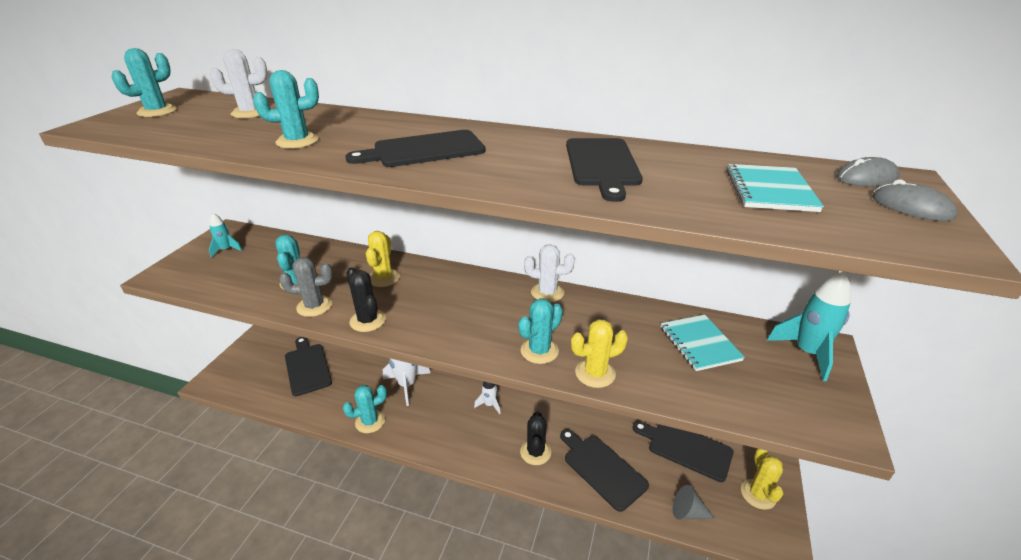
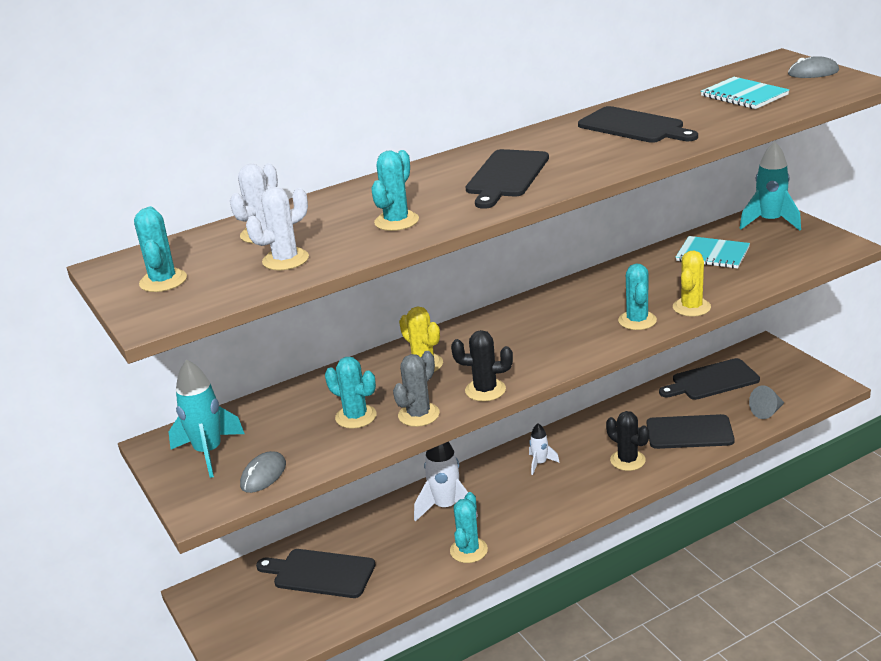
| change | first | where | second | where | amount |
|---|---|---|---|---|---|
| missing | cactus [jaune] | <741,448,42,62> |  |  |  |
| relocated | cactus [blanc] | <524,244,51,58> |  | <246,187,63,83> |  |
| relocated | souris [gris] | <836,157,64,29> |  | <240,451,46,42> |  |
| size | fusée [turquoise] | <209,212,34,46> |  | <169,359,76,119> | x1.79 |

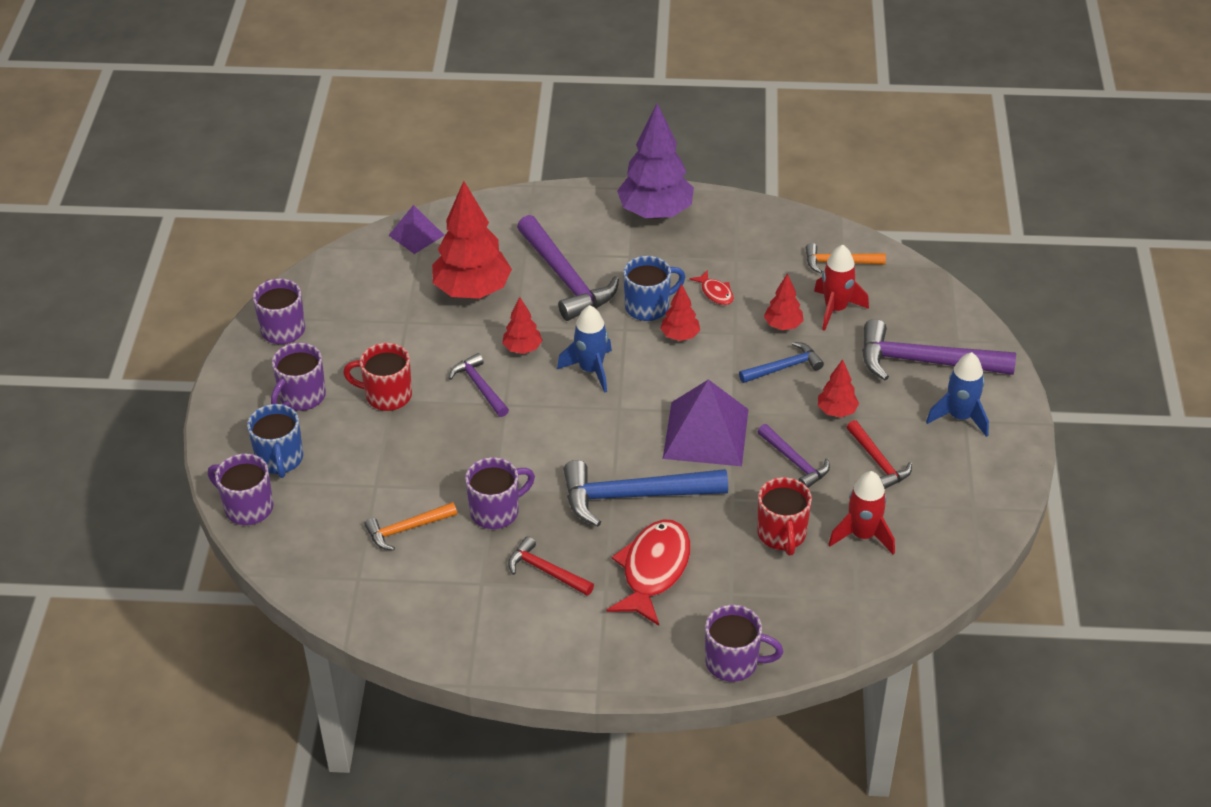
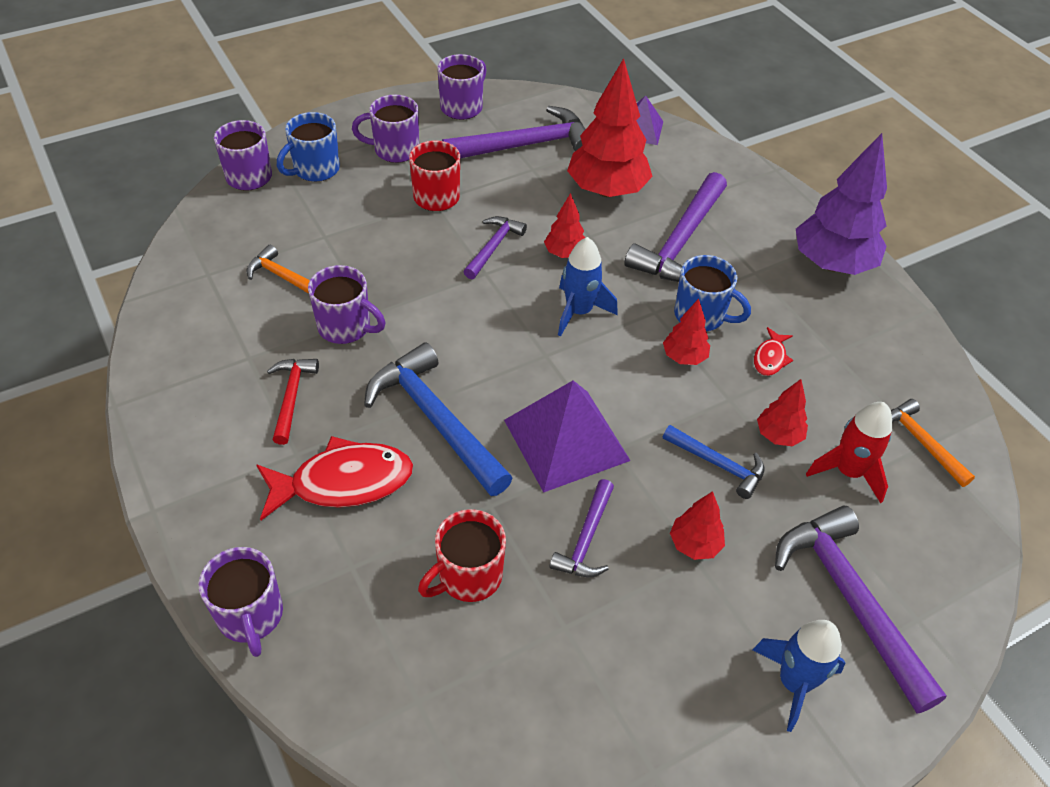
| change | first | where | second | where | amount |
|---|---|---|---|---|---|
| missing | fusée [rouge] | <828,471,67,84> |  |  |  |
| missing | marteau [rouge] | <847,420,65,69> |  |  |  |
| appeared |  |  | marteau [violet] | <442,106,143,52> |  |

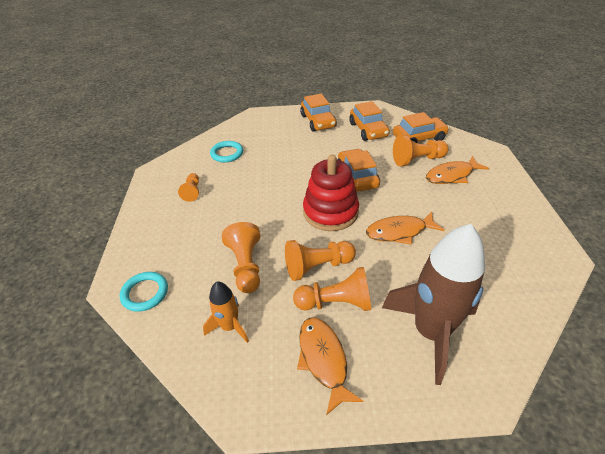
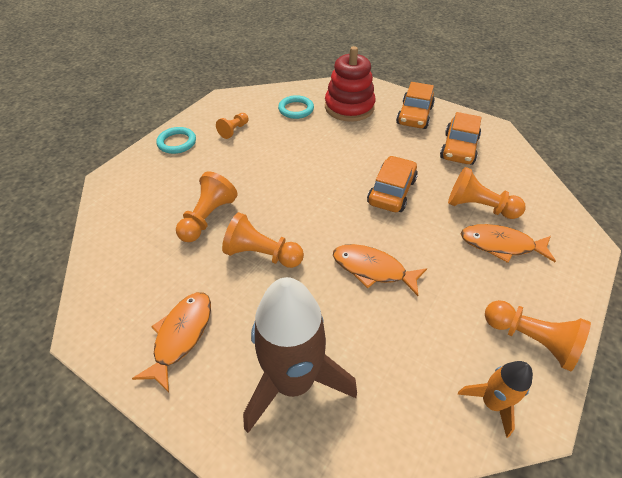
| change | first | where | second | where | amount |
|---|---|---|---|---|---|
| missing | voiture [orange] | <393,112,56,31> |  |  |  |
| relocated | anneau [turquoise] | <120,272,48,40> |  | <156,127,40,27> |  |
| relocated | fusée [orange] | <203,282,46,61> |  | <458,361,75,77> |  |
| relocated | pion [orange] | <293,267,78,44> |  | <485,300,106,71> |  |
| relocated | jouet à empiler [rouge] | <303,155,56,76> |  | <325,46,50,76> |  |

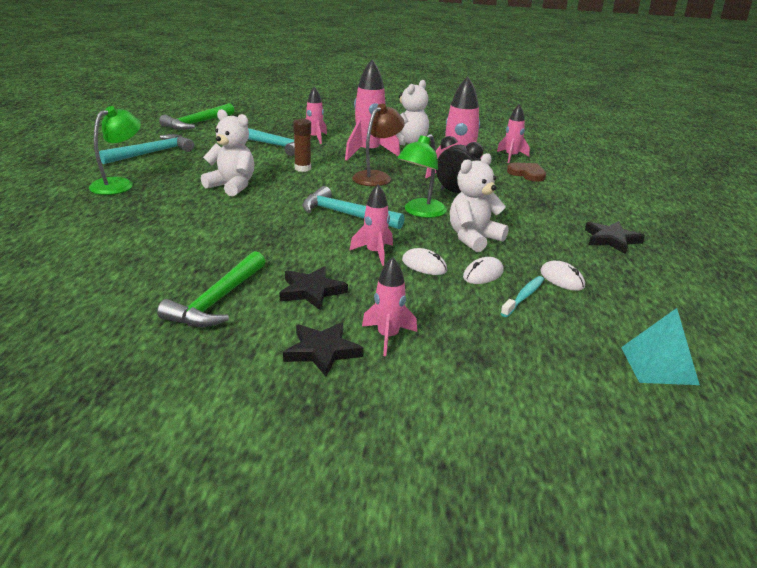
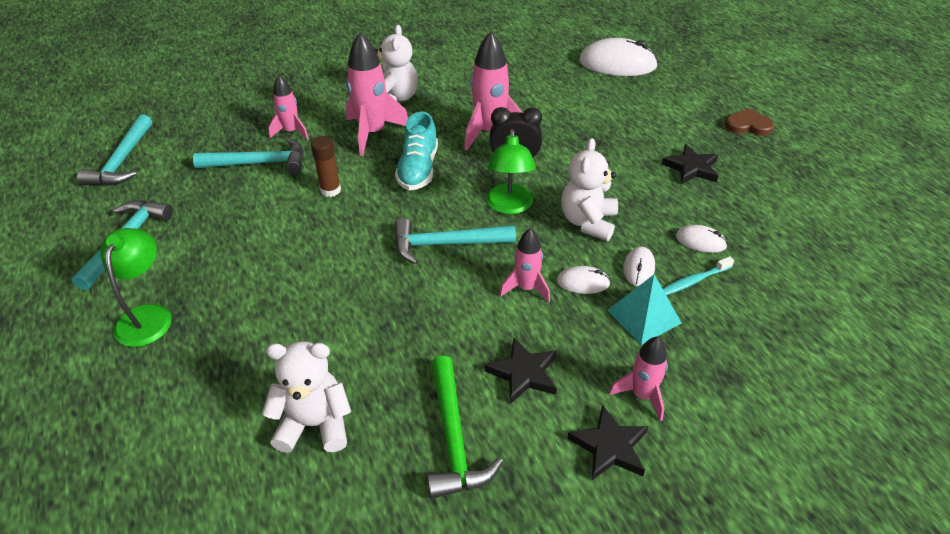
| change | first | where | second | where | amount |
|---|---|---|---|---|---|
| missing | fusée [rose] | <497,104,33,59> |  |  |  |
| appeared |  |  | souris [blanc] | <579,38,79,38> |  |
| relocated | ours en peluche [blanc] | <201,109,53,87> |  | <262,341,89,112> |  |
| relocated | cœur [marron] | <507,162,39,20> |  | <725,108,49,28> |  |
| relocated | pyramide [turquoise] | <621,308,79,77> |  | <607,275,74,70> |  |
| exchanged | lampe [marron] | <352,104,53,82> | chaussure [turquoise] | <395,111,43,80> |  |
| colour | marteau [vert] | <159,103,75,27> | marteau [turquoise] | <77,114,75,72> |  |
| spun | brosse à dents [turquoise] | <500,276,44,41> |  | <663,256,71,39> | 120 degrees counterclockwise |

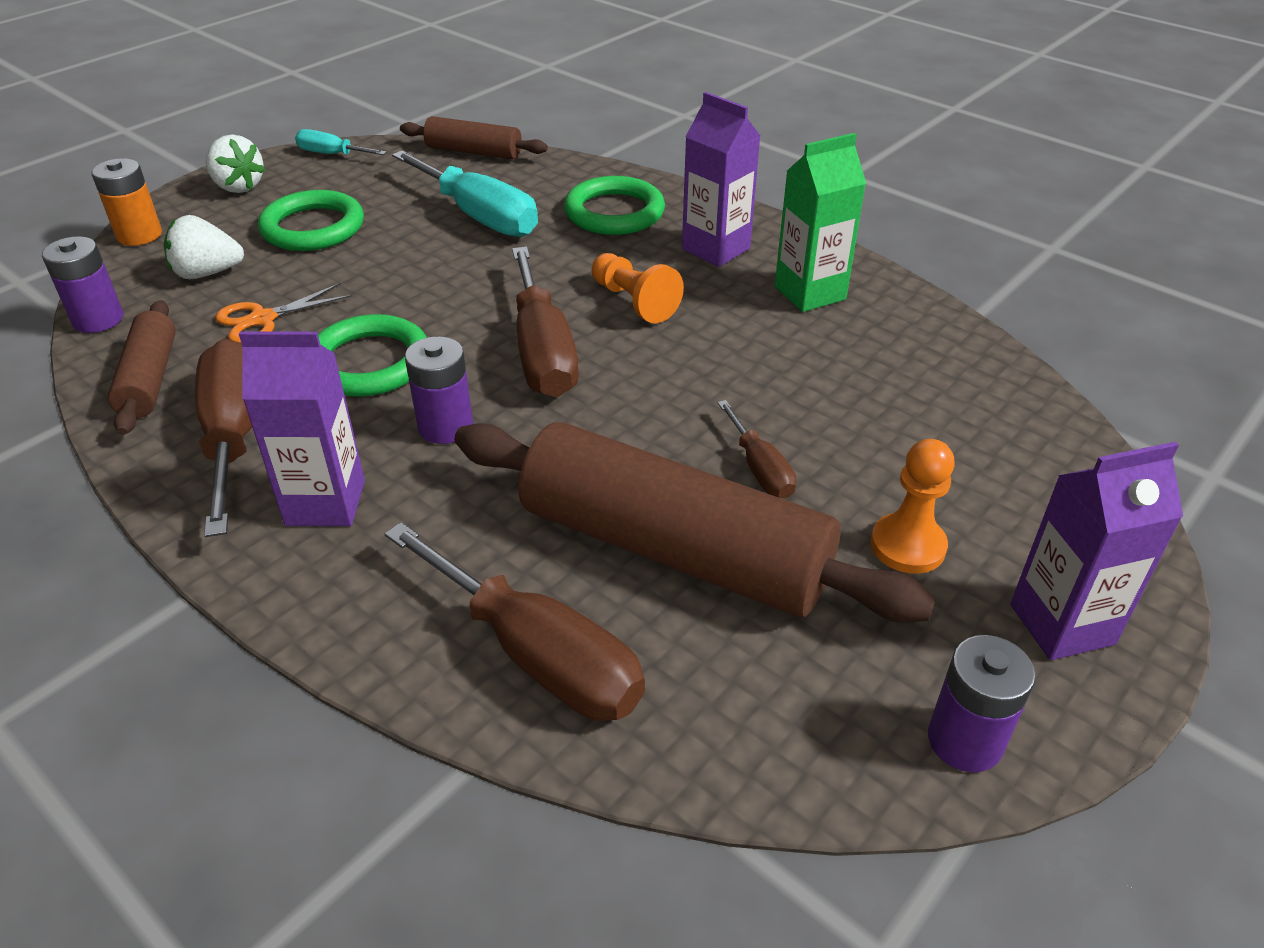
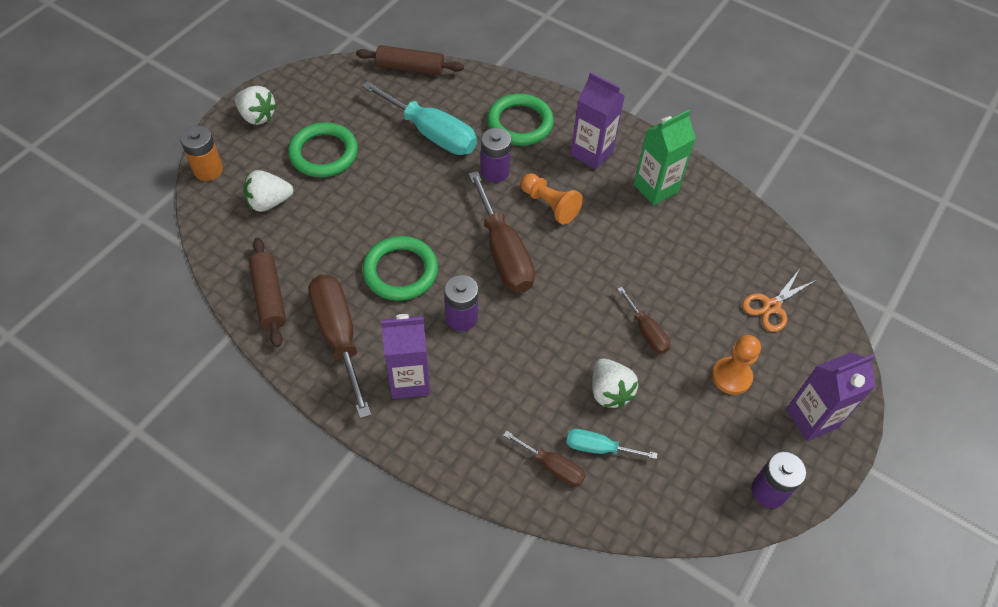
| change | first | where | second | where | amount |
|---|---|---|---|---|---|
| relocated | pile [violet] | <42,236,81,97> |  | <481,128,30,55> |  |
| relocated | ciseaux [orange] | <215,283,137,60> |  | <742,269,74,63> |  |
| relocated | tournevis [turquoise] | <295,129,92,26> |  | <566,429,92,30> |  |
| exchanged | rouleau à pâtisserie [marron] | <454,422,482,201> | fraise [blanc] | <592,359,46,49> |  |
| size | tournevis [marron] | <385,522,260,199> |  | <503,430,83,56> | x0.52 |

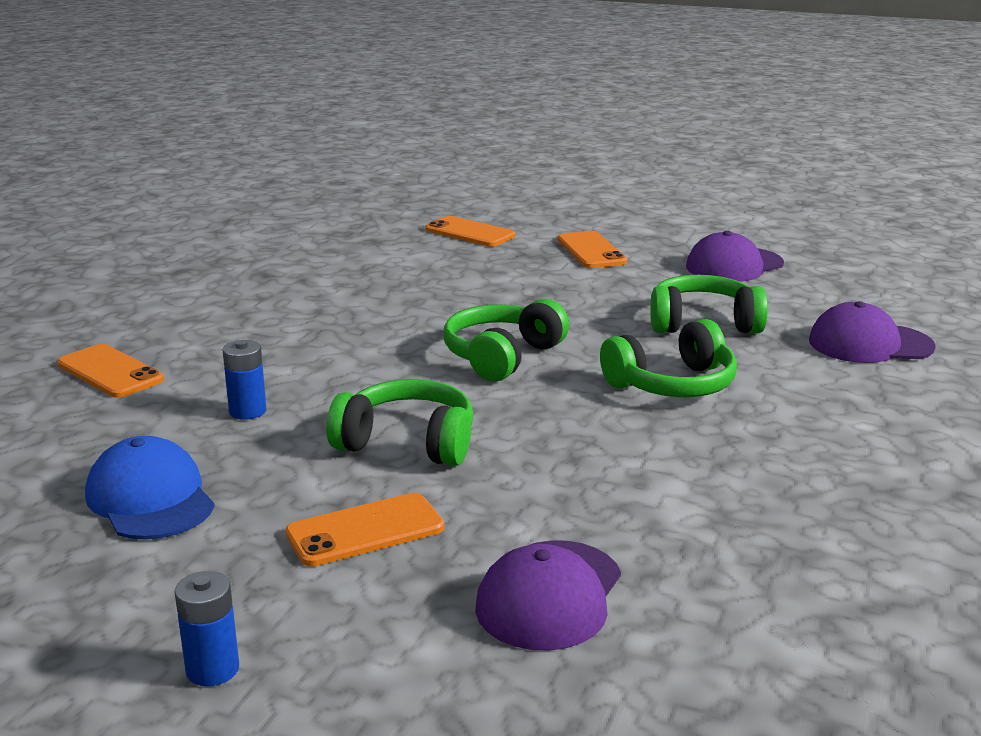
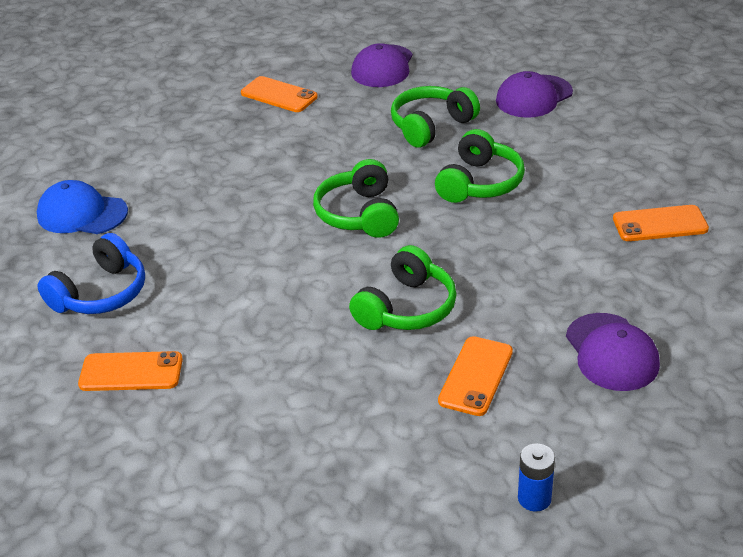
| change | first | where | second | where | amount |
|---|---|---|---|---|---|
| missing | pile [bleu] | <222,340,45,80> |  |  |  |
| appeared |  |  | casque audio [bleu] | <37,233,108,81> |  |
| relocated | casquette [bleu] | <85,436,130,104> |  | <37,180,91,54> |  |
| relocated | téléphone [orange] | <425,216,90,31> |  | <613,205,96,36> |  |
| spun | casque audio [vert] | <326,379,147,87> |  | <349,245,108,85> | 150 degrees clockwise |

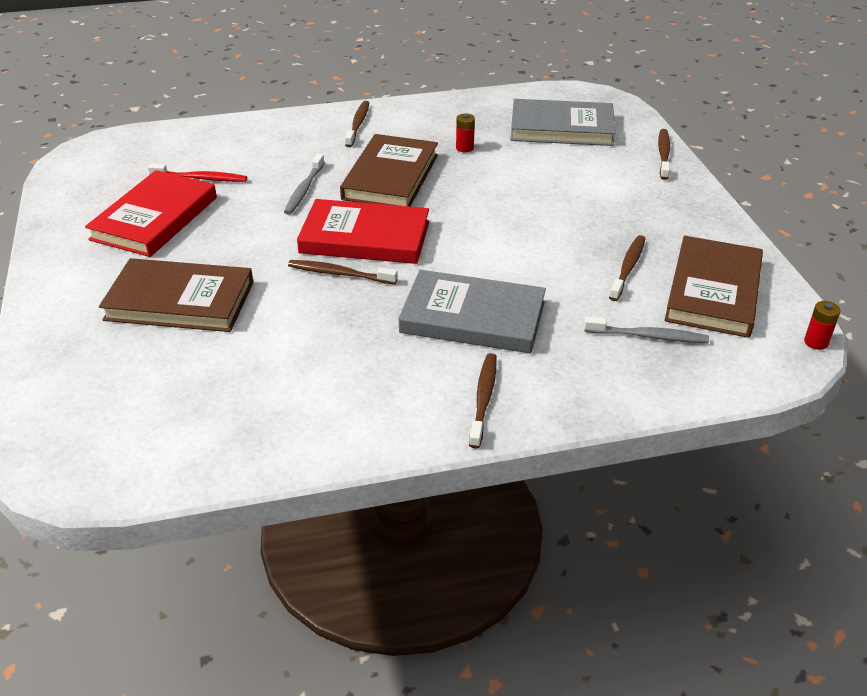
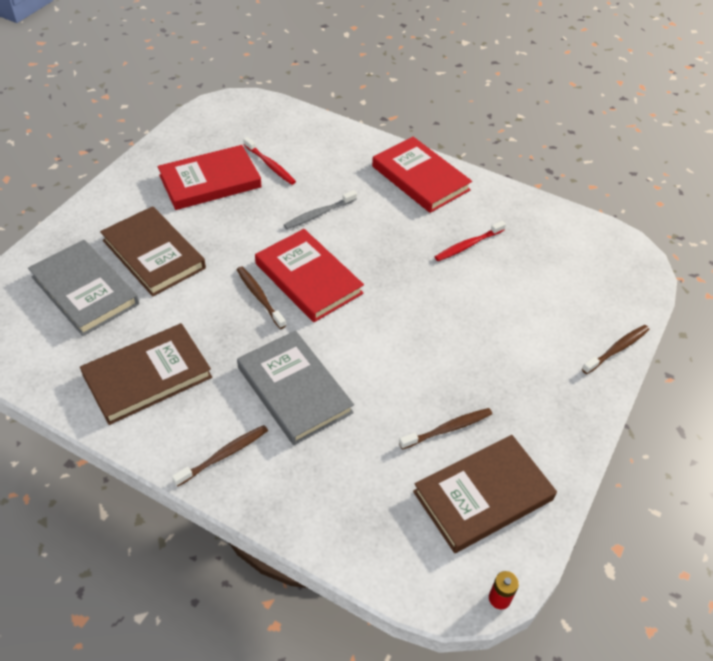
| change | first | where | second | where | amount |
|---|---|---|---|---|---|
| missing | brosse à dents [gris] | <584,316,125,27> |  |  |  |
| relocated | livre [marron] | <340,134,98,73> |  | <80,323,132,102> |  |
| relocated | livre [gris] | <511,99,104,47> |  | <28,240,111,96> |  |
| exchanged | brosse à dents [marron] | <345,101,24,46> | livre [rouge] | <372,137,100,76> |  |
| exchanged | pile [rouge] | <456,114,19,38> | brosse à dents [rouge] | <435,221,71,40> |  |

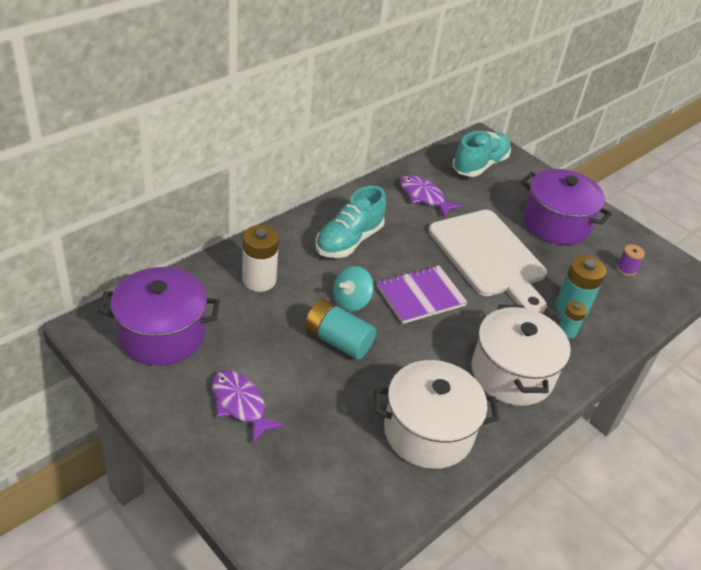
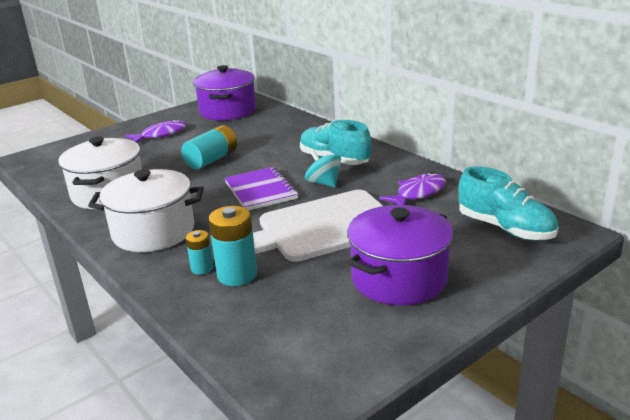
| change | first | where | second | where | amount |
|---|---|---|---|---|---|
| missing | pile [blanc] | <242,225,37,67> |  |  |  |
| missing | bobine [violet] | <616,244,29,32> |  |  |  |
| relocated | toupie [turquoise] | <333,266,41,45> |  | <305,149,36,38> |  |

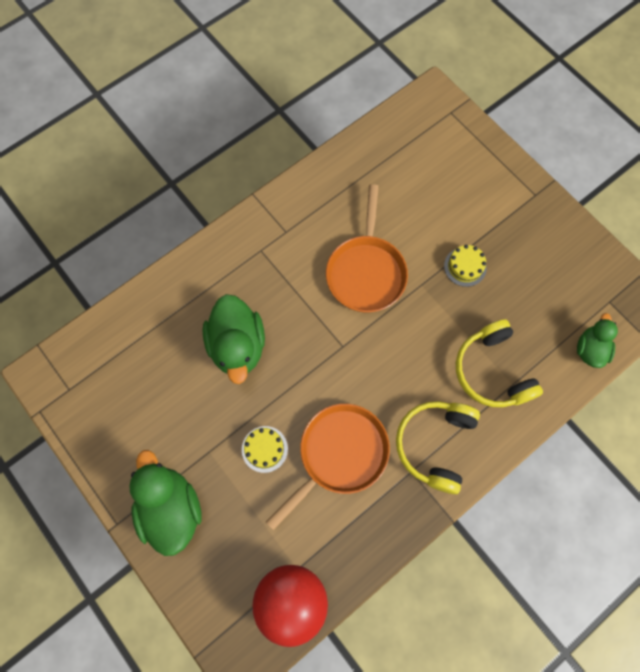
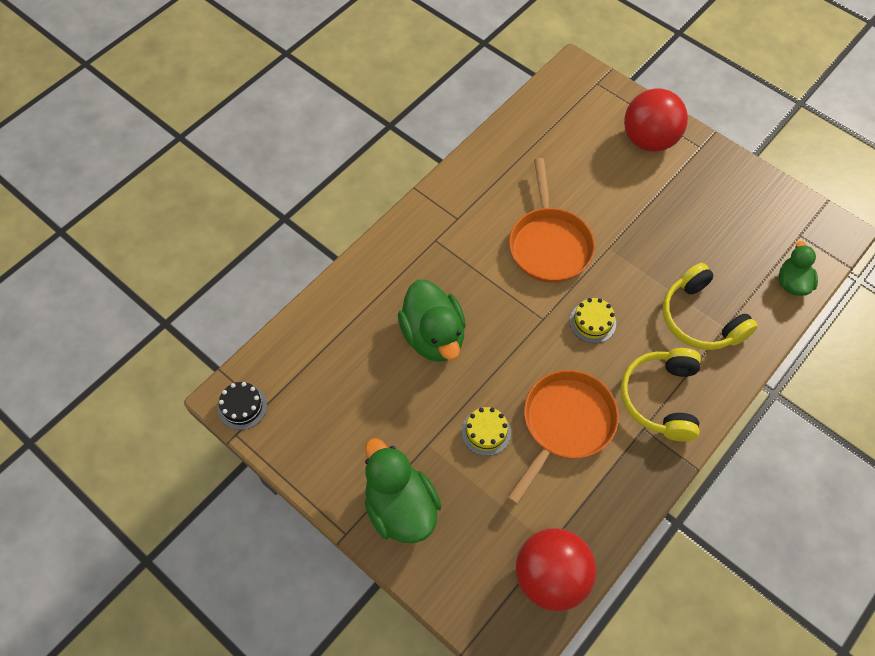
| change | first | where | second | where | amount |
|---|---|---|---|---|---|
| appeared |  |  | gâteau [noir] | <218,382,49,48> |  |
| appeared |  |  | balle [rouge] | <624,88,64,64> |  |
| relocated | gâteau [jaune] | <444,245,43,42> |  | <569,298,47,45> |  |

